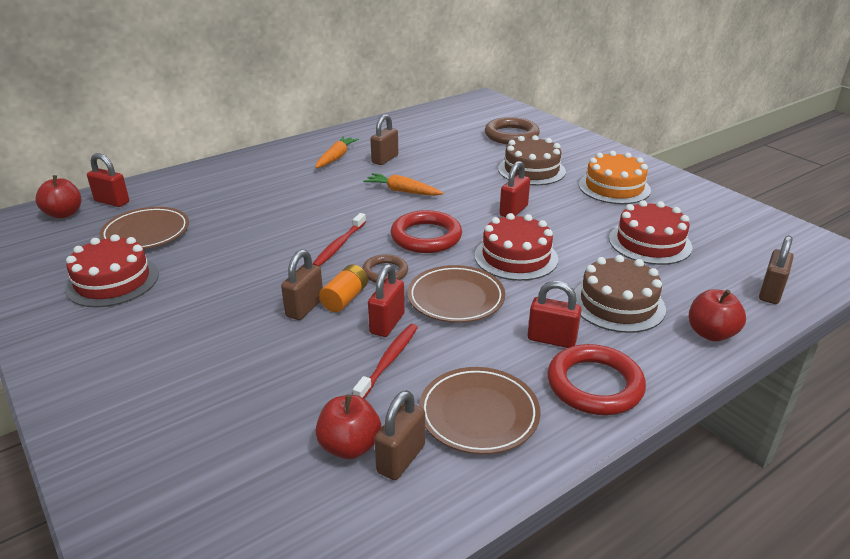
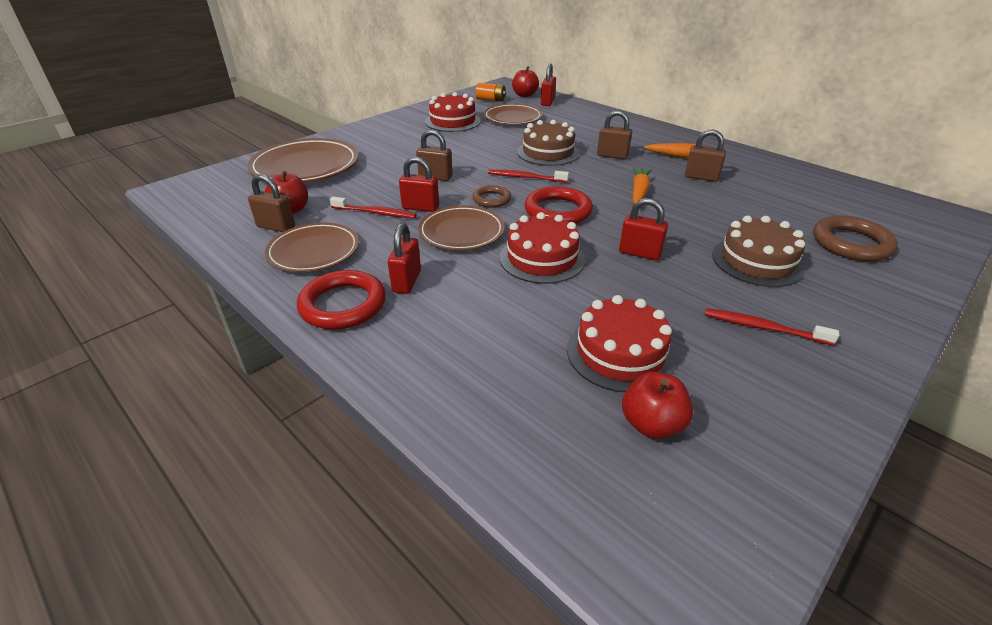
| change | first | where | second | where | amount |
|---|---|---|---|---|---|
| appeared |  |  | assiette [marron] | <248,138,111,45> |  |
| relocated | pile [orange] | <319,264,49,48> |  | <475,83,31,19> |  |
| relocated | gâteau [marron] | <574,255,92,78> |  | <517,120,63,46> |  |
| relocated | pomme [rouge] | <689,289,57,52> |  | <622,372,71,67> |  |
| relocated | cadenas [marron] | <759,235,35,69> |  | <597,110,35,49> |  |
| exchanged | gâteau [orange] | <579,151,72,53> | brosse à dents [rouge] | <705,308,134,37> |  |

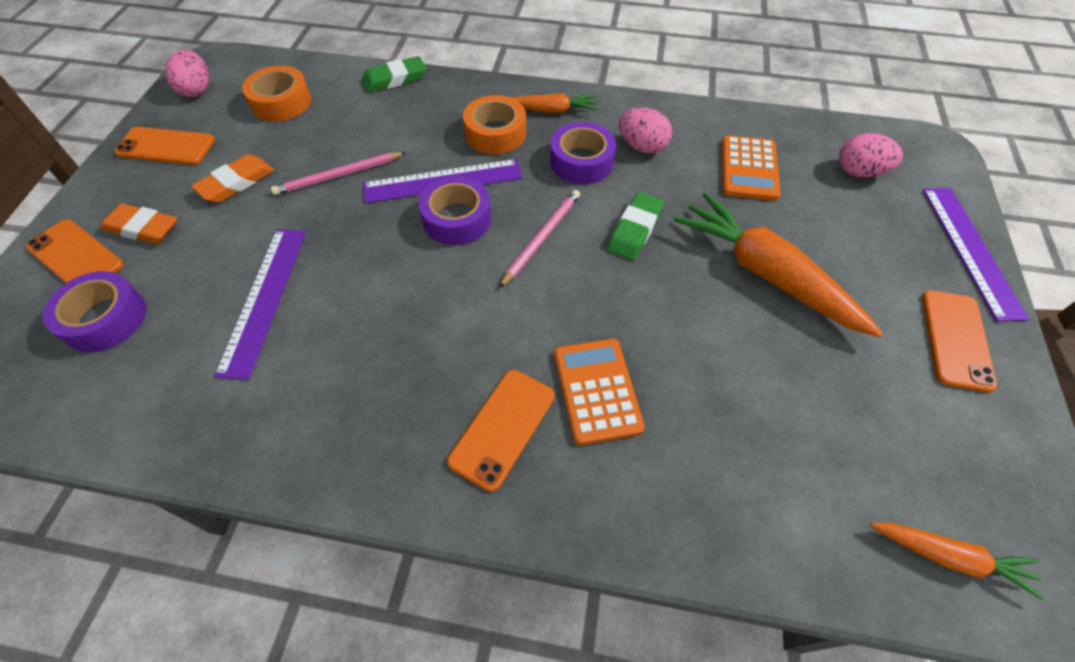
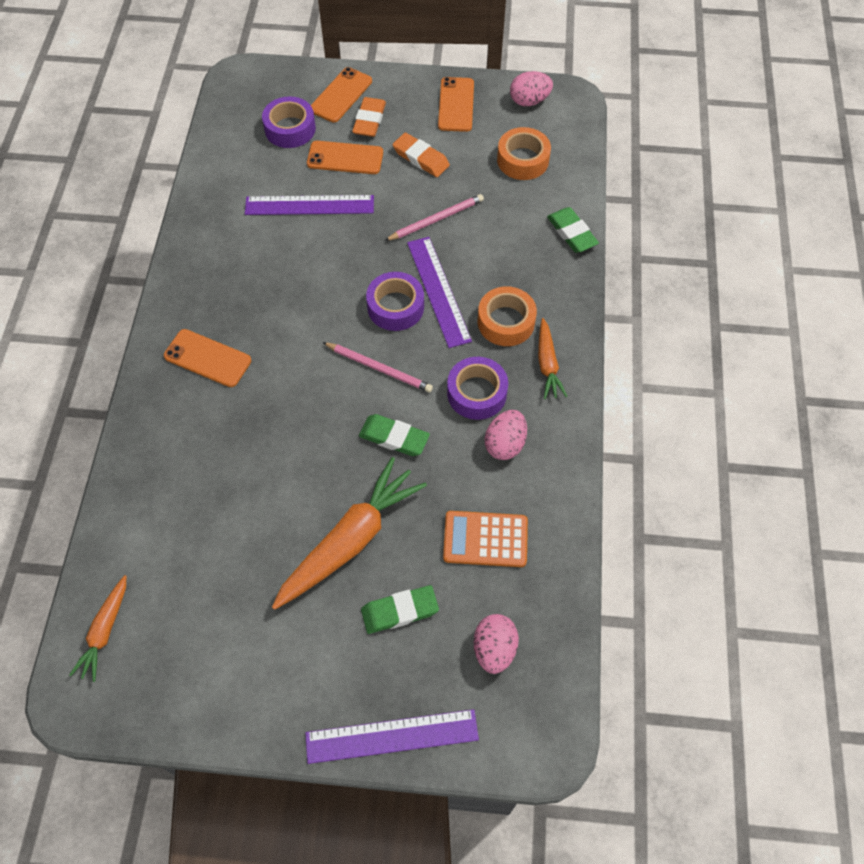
| change | first | where | second | where | amount |
|---|---|---|---|---|---|
| missing | calculatrice [orange] | <554,339,91,106> |  |  |  |
| appeared |  |  | gomme [vert] | <361,585,78,49> |  |
| relocated | téléphone [orange] | <922,290,75,102> |  | <307,141,76,33> |  |
| spun | crayon [rose] | <271,152,135,43> |  | <384,194,100,47> | 90 degrees clockwise |

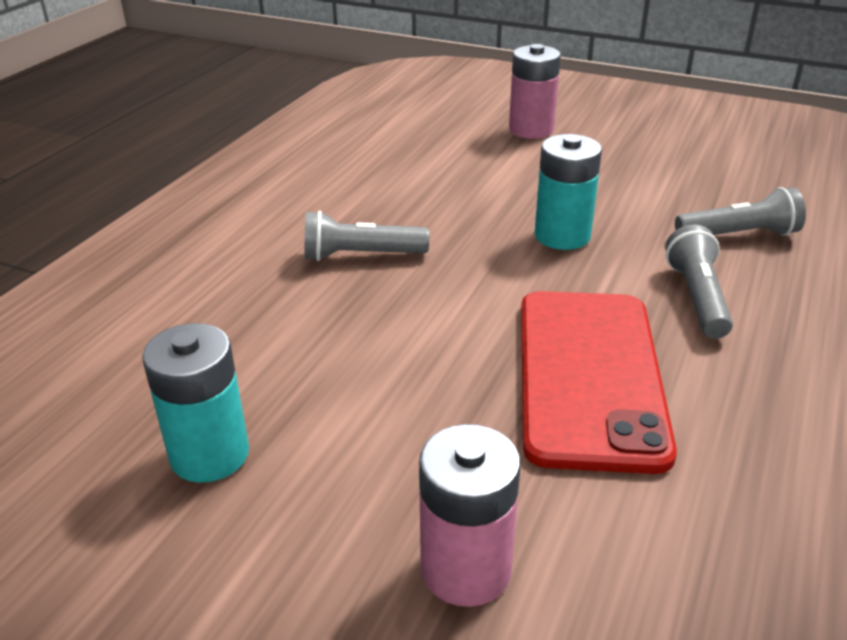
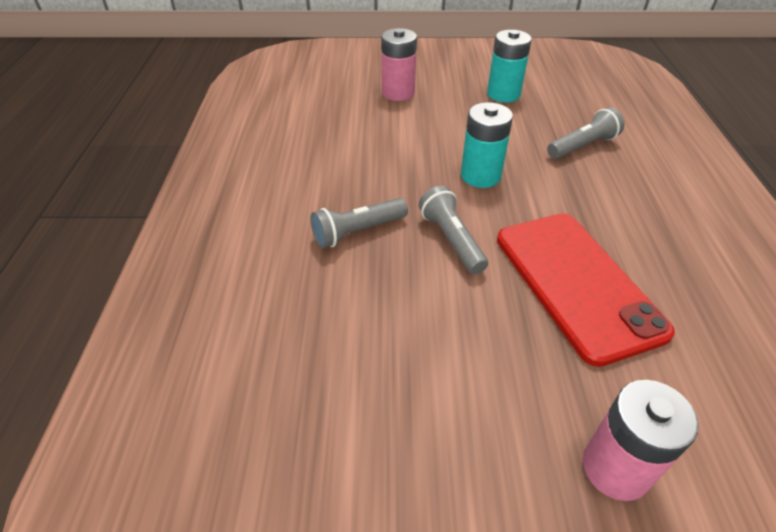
| change | first | where | second | where | amount |
|---|---|---|---|---|---|
| relocated | pile [turquoise] | <142,323,107,160> |  | <487,30,45,72> |  |
| relocated | lampe de poche [gris] | <666,224,67,115> |  | <419,186,69,88> |  |

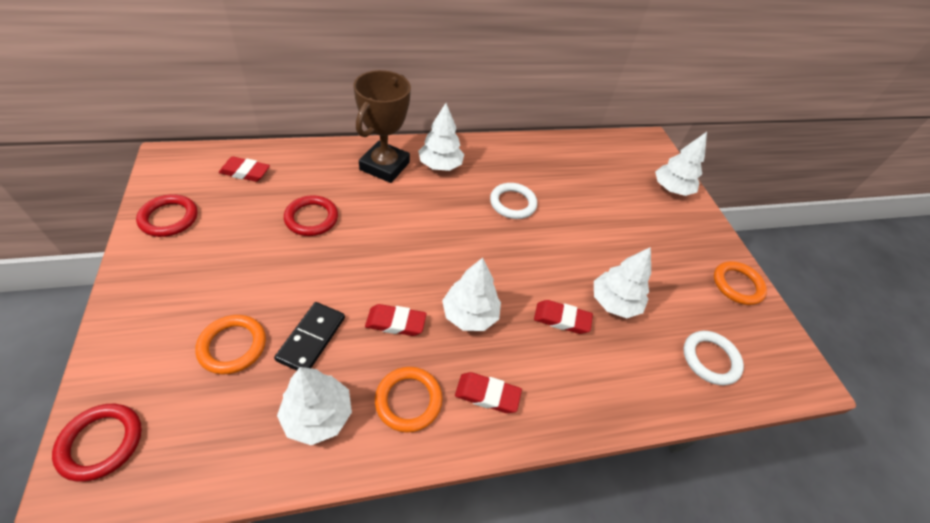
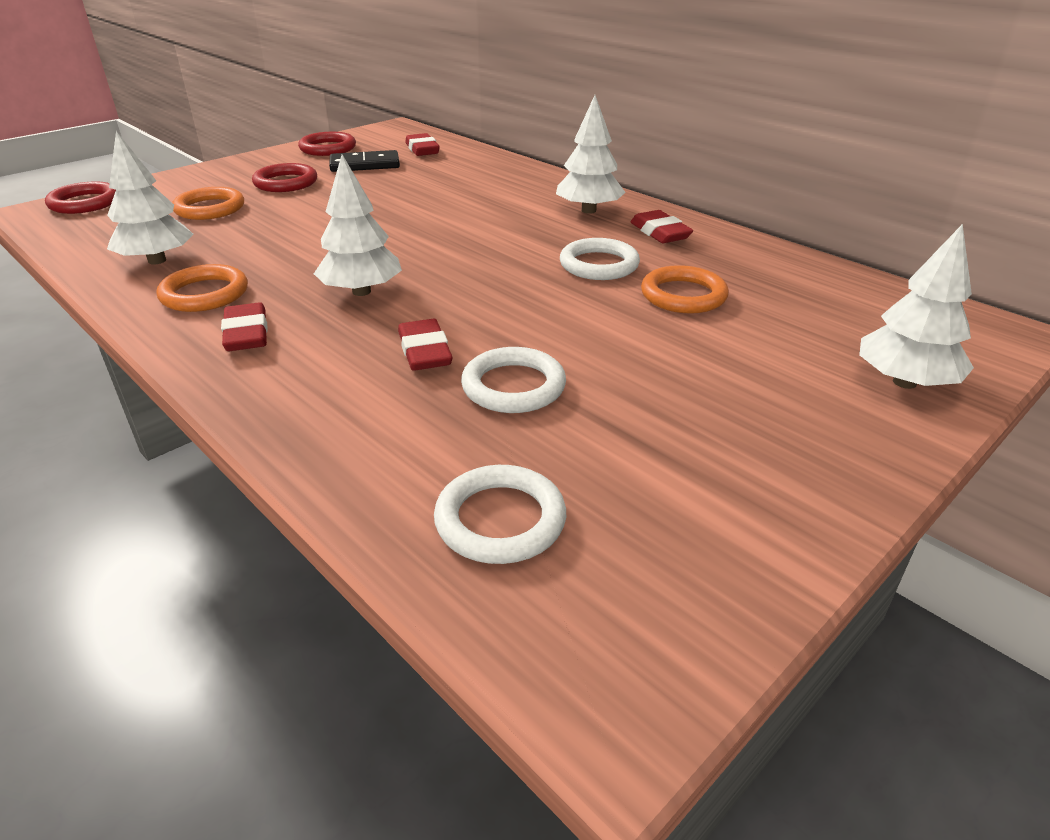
| change | first | where | second | where | amount |
|---|---|---|---|---|---|
| missing | trophée [marron] | <353,70,58,113> |  |  |  |
| relocated | domino [noir] | <274,302,71,69> |  | <329,150,71,22> |  |
| relocated | anneau [rouge] | <284,195,54,41> |  | <252,163,65,29> |  |
| relocated | gomme [rouge] | <365,304,61,32> |  | <631,210,62,33> |  |
| relocated | anneau [orange] | <714,261,53,44> |  | <641,265,88,49> |  |
| exchanged | arbre [blanc] | <594,247,57,71> | anneau [blanc] | <461,347,105,66> |  |

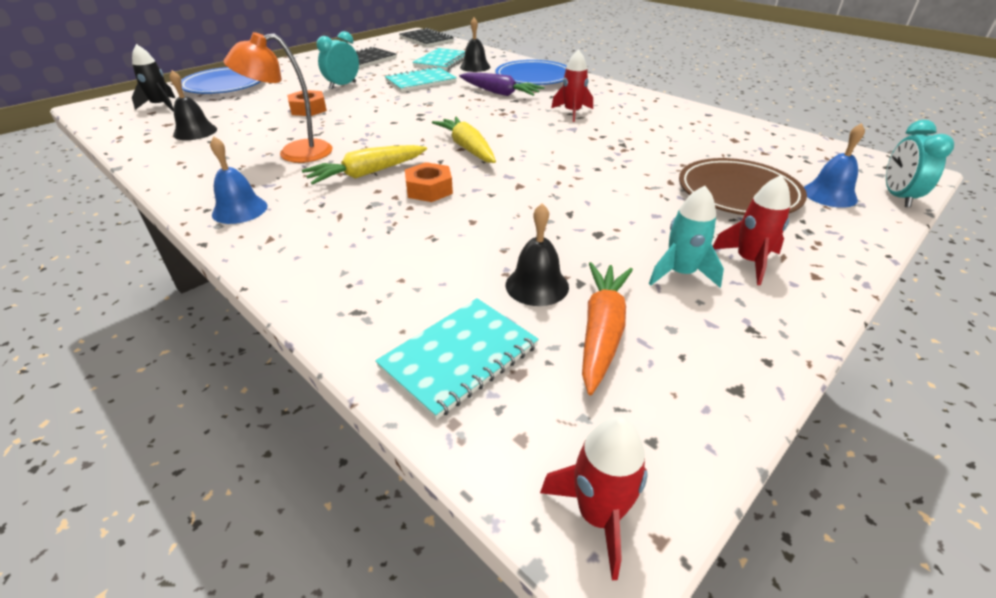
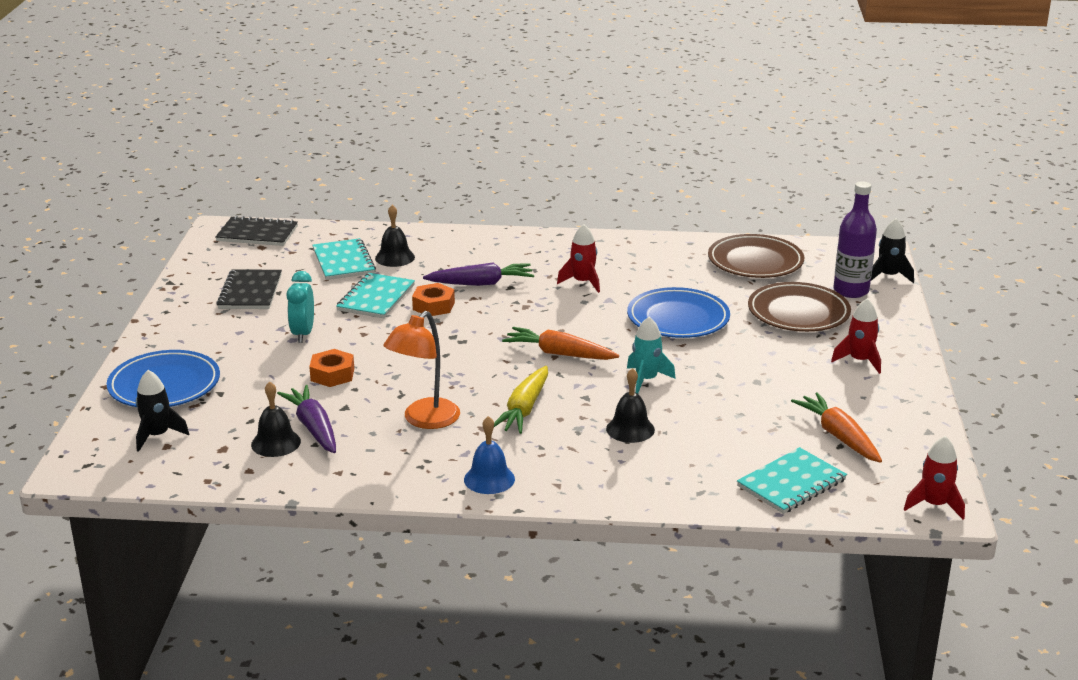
| change | first | where | second | where | amount |
|---|---|---|---|---|---|
| appeared |  |  | carotte [violet] | <277,385,59,68> |  |
| appeared |  |  | assiette [marron] | <708,234,96,44> |  |
| relocated | écrou [orange] | <405,162,48,40> |  | <412,283,43,33> |  |
| relocated | assiette [bleu] | <495,60,72,25> |  | <627,287,103,51> |  |
| relocated | cloche [noir] | <505,204,64,102> |  | <606,368,49,75> |  |
| relocated | fusée [turquoise] | <649,186,75,101> |  | <627,317,49,77> |  |
| exchanged | cloche [bleu] | <804,123,61,85> | bouteille [violet] | <834,181,43,117> |  |
| exchanged | réveil [turquoise] | <886,120,68,87> | fusée [noir] | <871,218,43,65> |  |
| colour | carotte [jaune] | <432,117,64,46> | carotte [orange] | <502,327,117,33> |  |
| spun | carnet [turquoise] | <375,298,164,122> |  | <737,447,110,67> | 45 degrees clockwise |

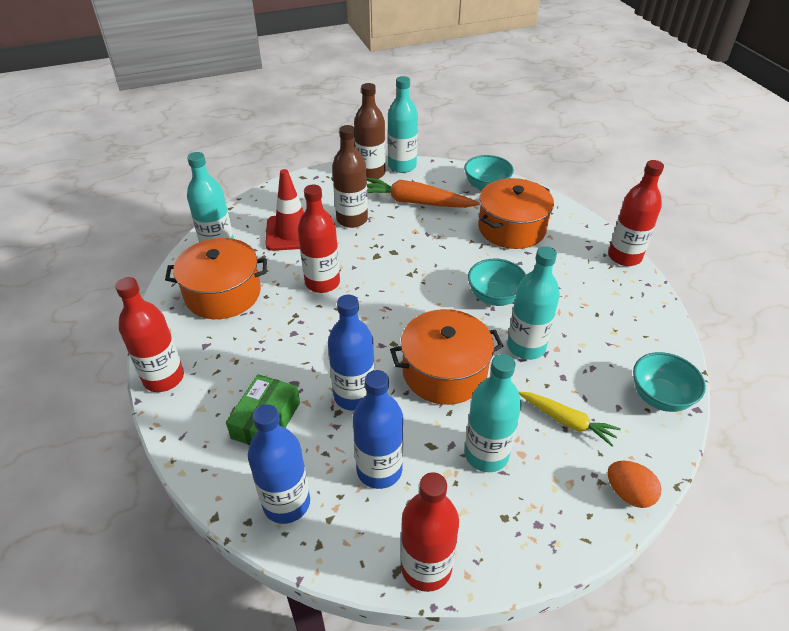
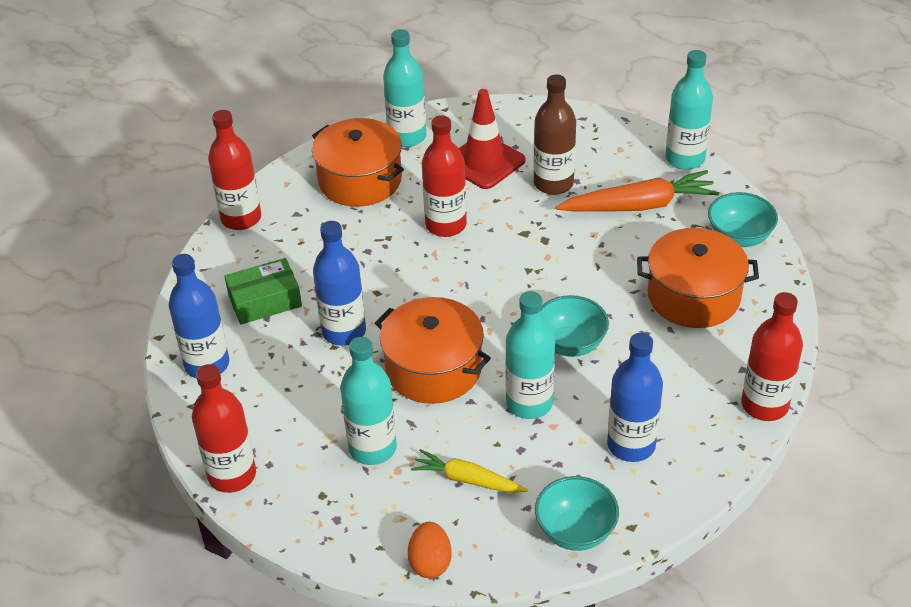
| change | first | where | second | where | amount |
|---|---|---|---|---|---|
| missing | bouteille [marron] | <354,83,32,96> |  |  |  |
| relocated | bouteille [bleu] | <353,370,50,119> |  | <607,333,56,129> |  |
| spun | carotte [orange] | <366,177,114,31> |  | <556,170,163,42> | 105 degrees clockwise |
| spun | carotte [jaune] | <519,392,102,55> |  | <411,449,117,44> | 120 degrees clockwise |

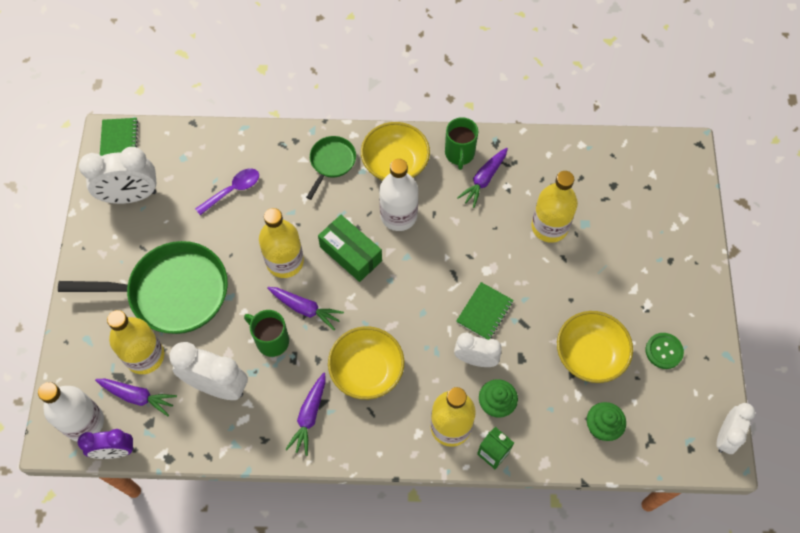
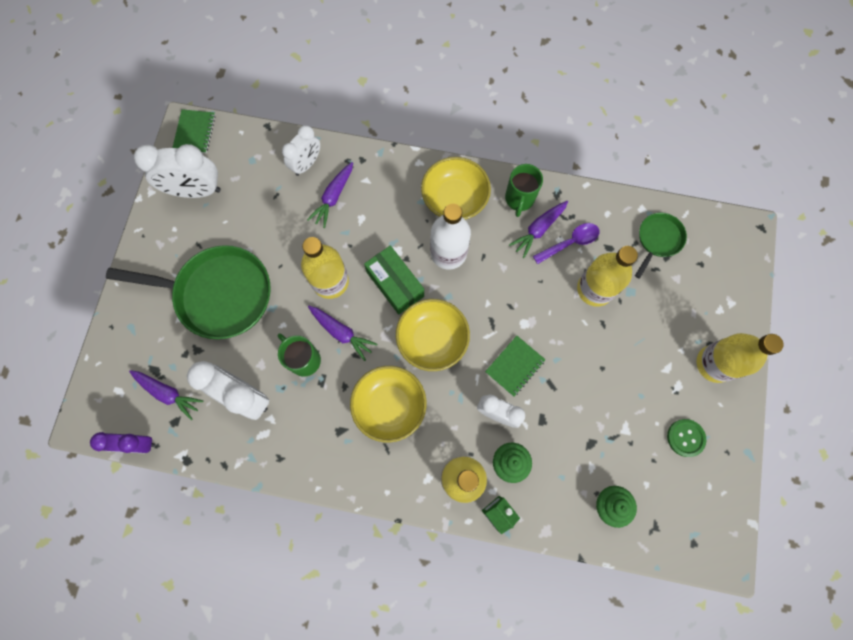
| change | first | where | second | where | amount |
|---|---|---|---|---|---|
| missing | bouteille [blanc] | <38,382,66,60> |  |  |  |
| relocated | bouteille [jaune] | <107,310,57,64> |  | <697,333,87,50> |  |
| relocated | cuillère [violet] | <195,168,64,47> |  | <533,223,67,41> |  |
| relocated | carotte [violet] | <286,373,40,83> |  | <307,162,46,66> |  |
| relocated | poêle [vert] | <306,136,50,64> |  | <635,213,52,65> |  |
| relocated | bol [jaune] | <557,311,76,72> |  | <396,299,74,72> |  |
| relocated | réveil [blanc] | <716,403,39,51> |  | <282,125,38,51> |  |

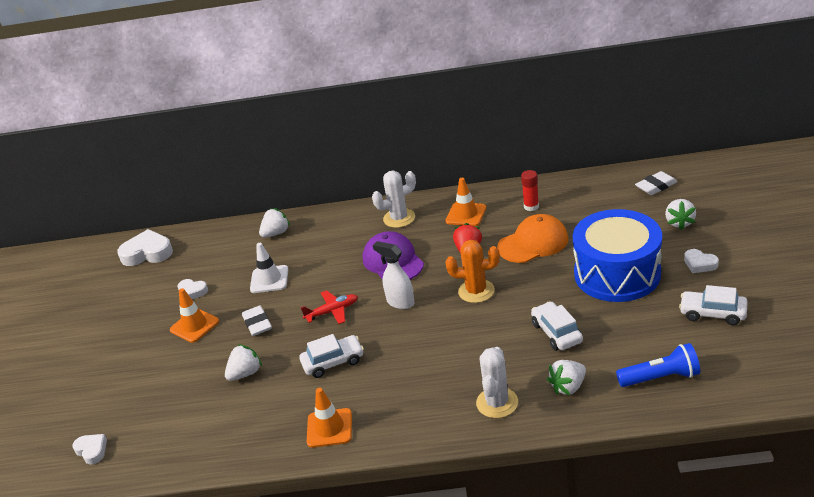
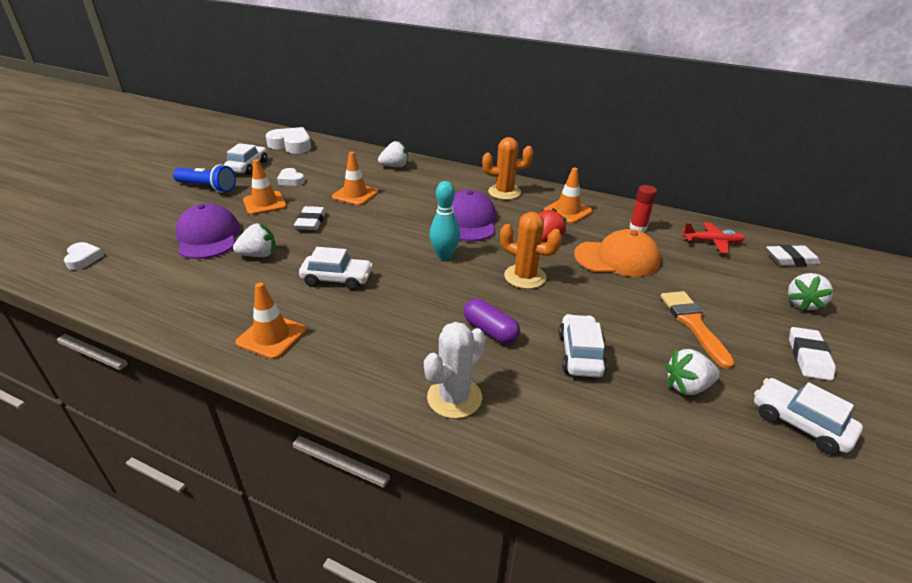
| change | first | where | second | where | amount |
|---|---|---|---|---|---|
| appeared |  |  | casquette [violet] | <175,203,65,56> |  |
| appeared |  |  | voiture [blanc] | <224,143,43,32> |  |
| appeared |  |  | gélule [violet] | <464,299,56,45> |  |
| relocated | avion [rouge] | <301,290,57,34> |  | <682,222,63,32> |  |
| relocated | fraise [blanc] | <547,360,39,35> |  | <665,349,55,46> |  |
| relocated | lampe de poche [bleu] | <616,343,84,44> |  | <173,164,63,29> |  |
| exchanged | vaporisateur [blanc] | <373,241,42,68> | quille [turquoise] | <429,181,31,79> |  |
| exchanged | tambour [bleu] | <573,209,89,93> | pinceau [orange] | <661,291,74,78> |  |
| exchanged | cœur [blanc] | <684,249,35,24> | gomme [blanc] | <789,327,47,54> |  |
| colour | cône de chantier [blanc] | <250,243,39,50> | cône de chantier [orange] | <332,152,47,54> |  |
| colour | cactus [blanc] | <372,171,44,57> | cactus [orange] | <482,137,51,63> |  |

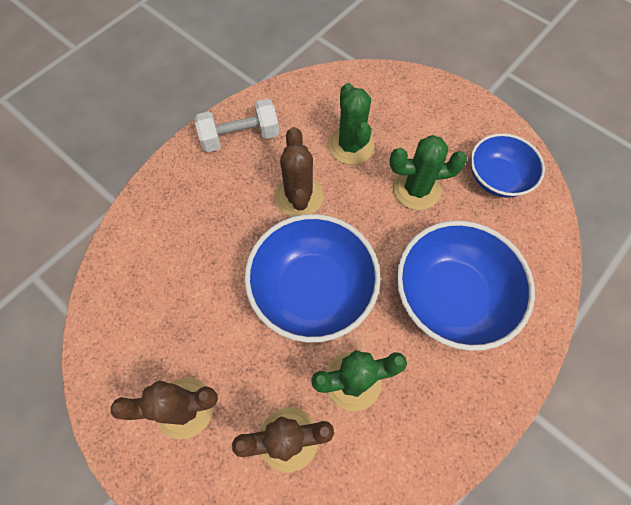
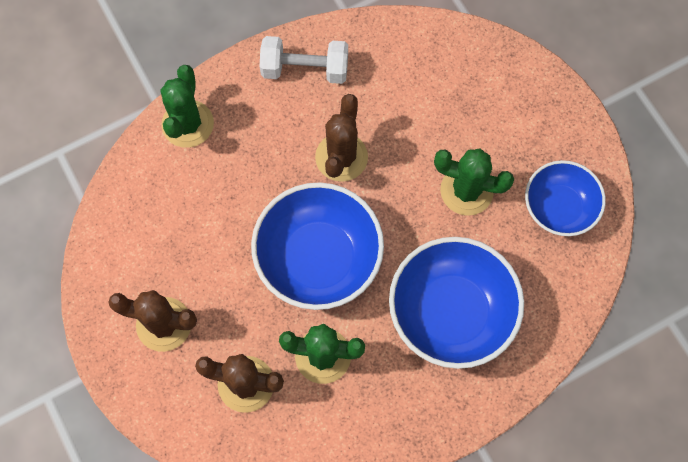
| change | first | where | second | where | amount |
|---|---|---|---|---|---|
| relocated | cactus [vert] | <328,83,46,82> |  | <161,65,53,83> |  |

